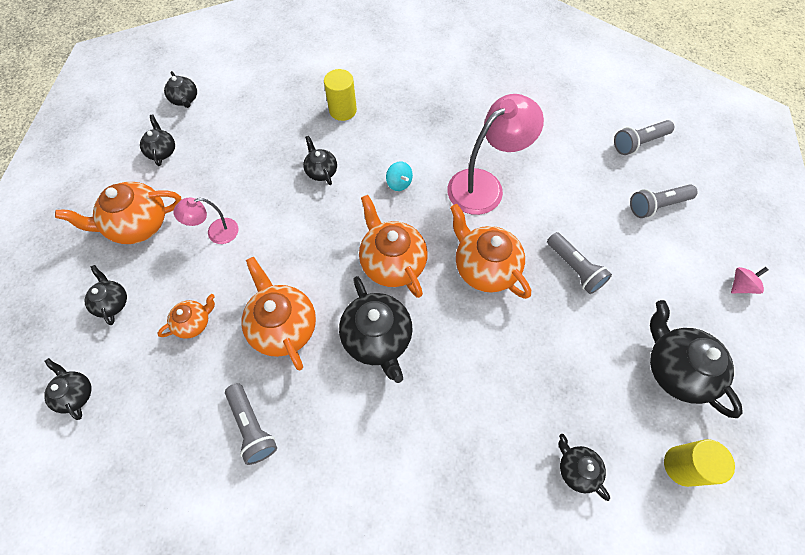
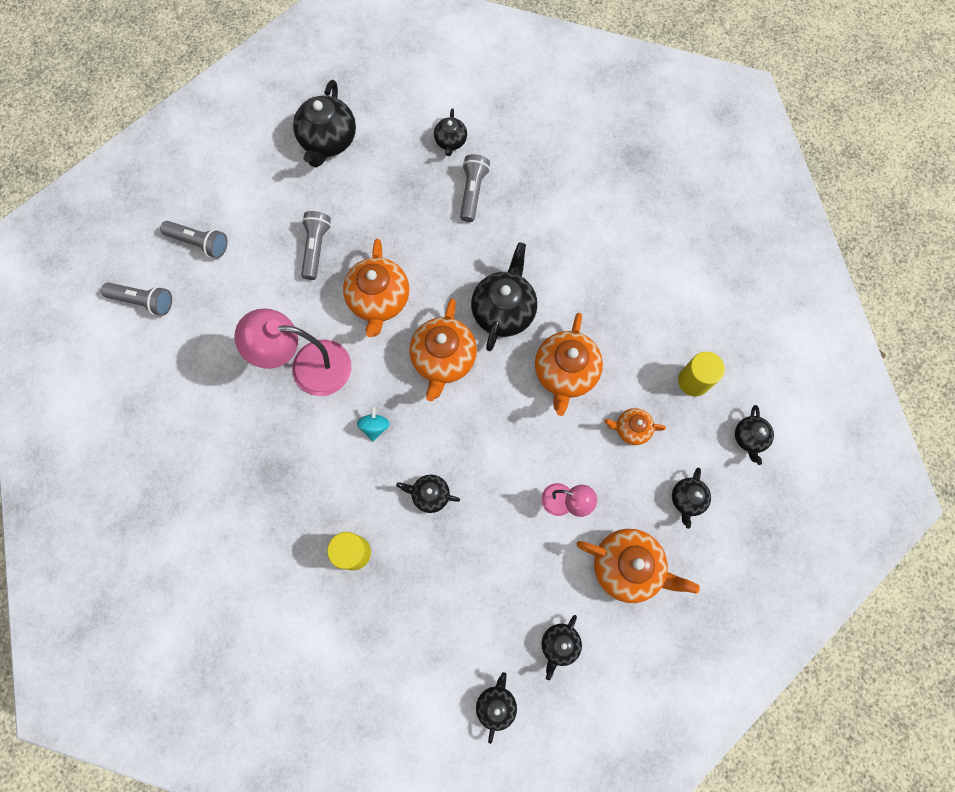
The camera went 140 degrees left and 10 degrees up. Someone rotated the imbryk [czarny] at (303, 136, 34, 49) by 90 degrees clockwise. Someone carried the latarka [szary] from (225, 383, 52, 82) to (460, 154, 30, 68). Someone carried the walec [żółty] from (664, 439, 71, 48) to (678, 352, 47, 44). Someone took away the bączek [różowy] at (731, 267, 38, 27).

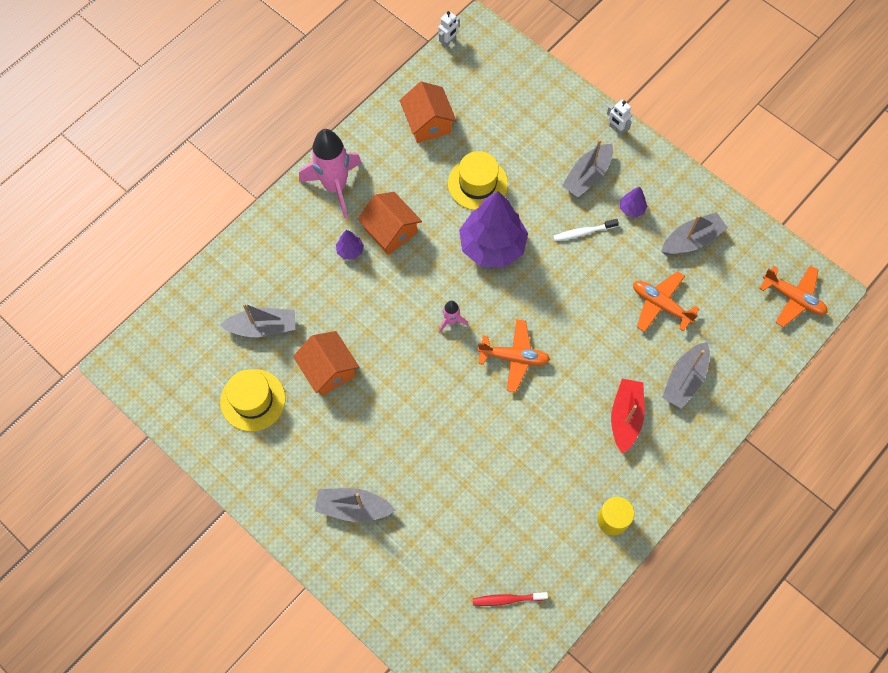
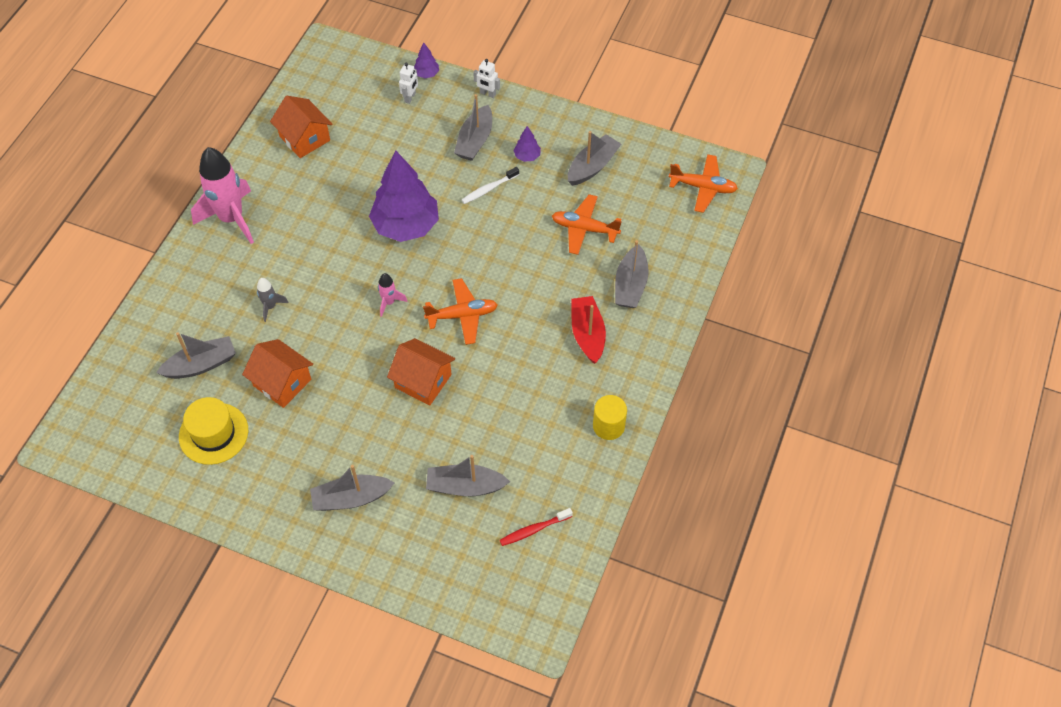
The camera went 20 degrees left and 10 degrees down. Someone put down the rakieta [szary] at (257, 278, 31, 44). Someone carried the domek [pomarańczowy] from (358, 192, 64, 63) to (387, 338, 68, 68). Someone carried the robot [biały] from (438, 11, 22, 37) to (399, 63, 19, 41). Someone carried the drzewko [fioletowy] from (336, 230, 28, 30) to (414, 43, 25, 36). Someone put down the łódka [szary] at (426, 455, 84, 41). Someone took away the kapelusz [żółty] at (448, 151, 60, 59).

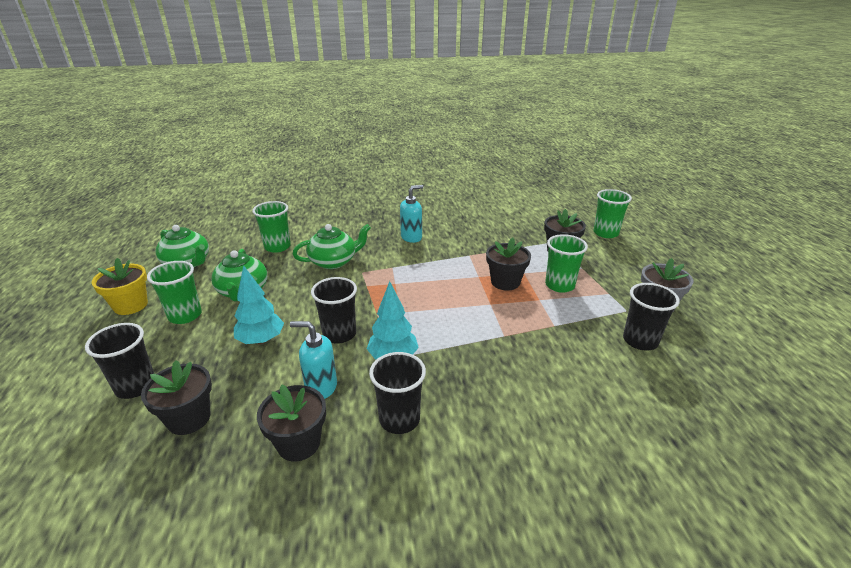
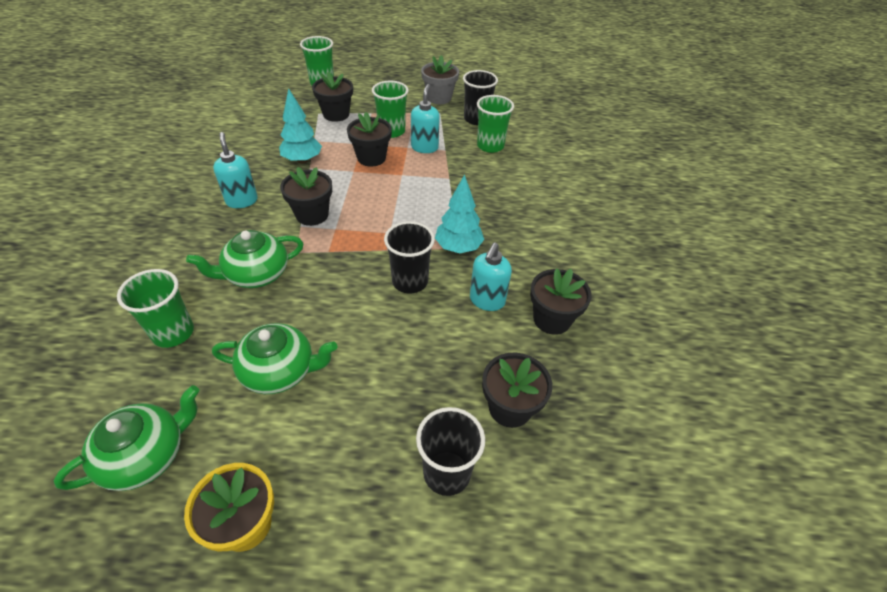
The camera went 80 degrees left and 15 degrees up. Someone rotated the imbryk [zielony] at (293, 224, 78, 45) by 105 degrees counterclockwise. Someone carried the drzewko [turkusowy] from (234, 265, 50, 80) to (279, 88, 43, 76). Someone put down the doniczka [czarny] at (280, 167, 52, 59). Someone put down the dozownik mydła [turkusowy] at (411, 84, 29, 69). Someone carried the szklanka [zielony] from (147, 261, 55, 63) to (477, 95, 37, 58). Someone took away the szklanka [czarny] at (369, 352, 57, 82).

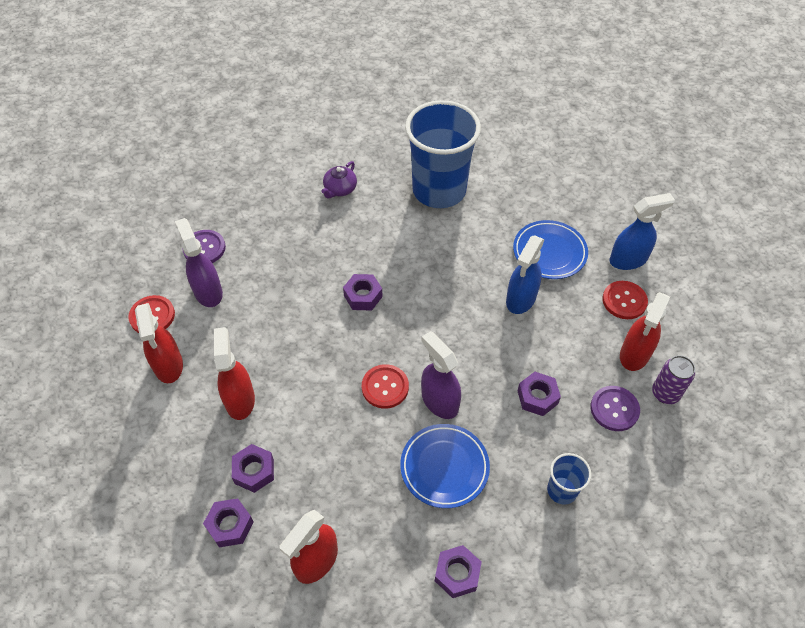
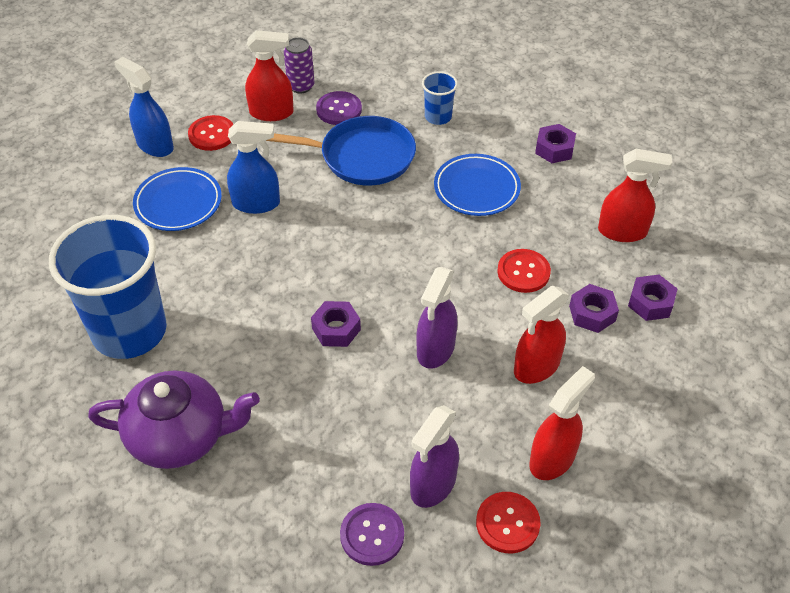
The camera went 120 degrees left and 5 degrees down. Someone scaled the imbryk [fioletowy] at (321, 161, 36, 37) by 2.00. Someone swapped the nakrętka [fioletowy] at (517, 372, 44, 44) for the patelnia [niebieski] at (266, 116, 150, 69). Someone carried the spryskiwacz [fioletowy] from (421, 331, 40, 88) to (416, 267, 42, 102). Someone carried the guzik [czerwony] from (362, 364, 47, 45) to (497, 249, 54, 44).

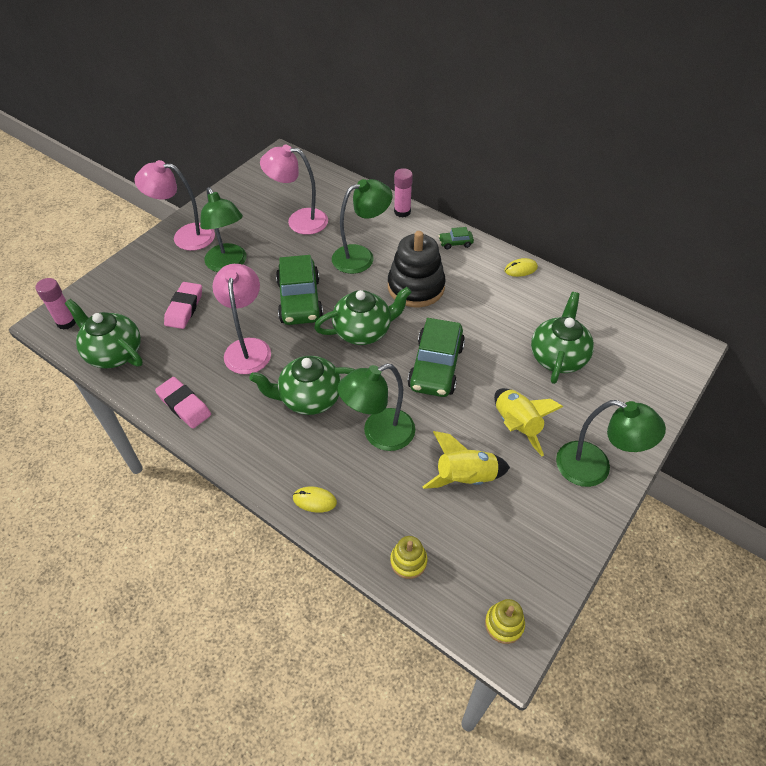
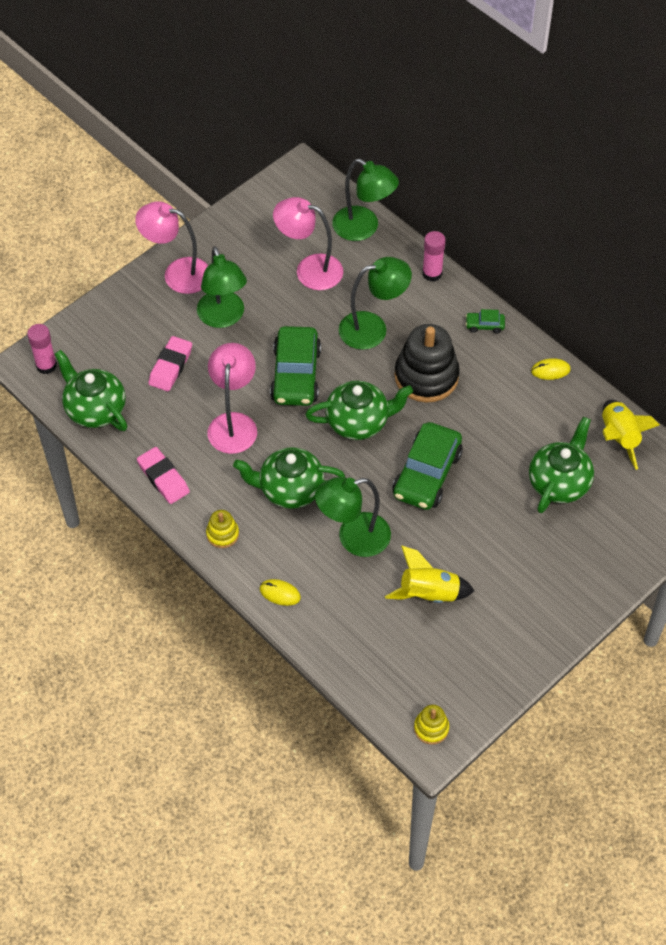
The camera went 10 degrees right and 5 degrees up. Someone carried the zabawka nakładanka [żółty] from (390, 536, 37, 43) to (206, 510, 33, 38). Someone carried the lampka [zielony] from (556, 400, 110, 87) to (332, 159, 67, 82). Someone carried the rakieta [żółty] from (494, 388, 69, 68) to (602, 400, 58, 70).

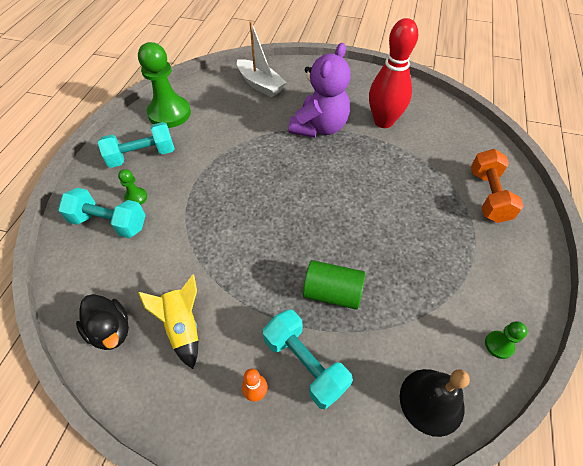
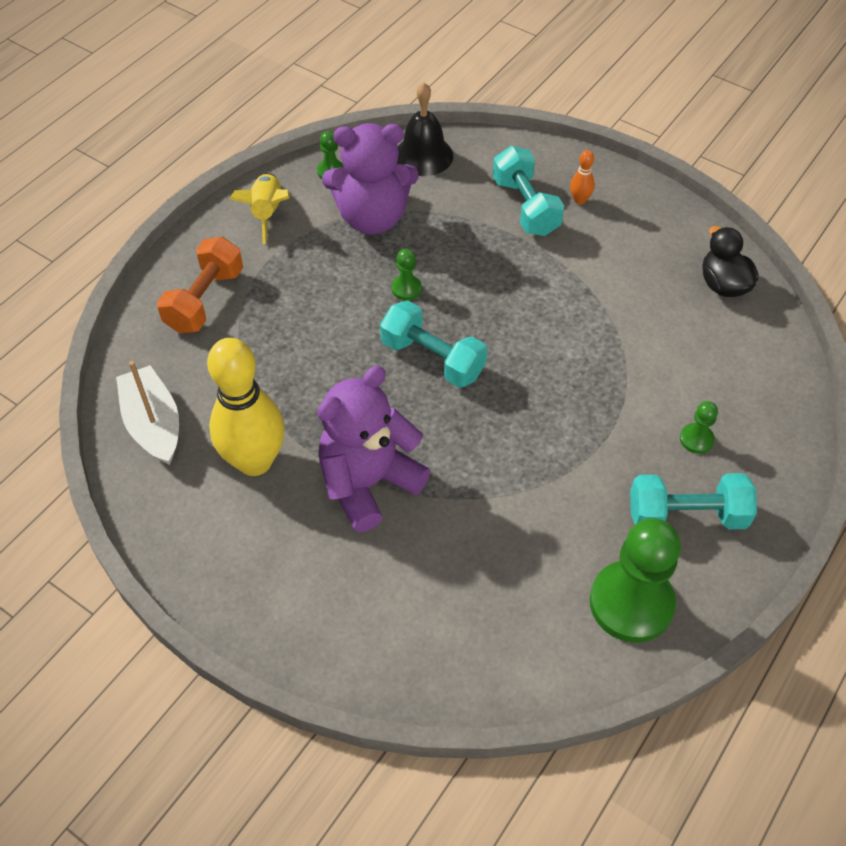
The camera went 160 degrees left and 0 degrees up. Someone carried the łódka [biały] from (237, 21, 50, 76) to (116, 361, 63, 104). Someone repainted the kręgiel [czerwony] at (369, 18, 49, 110), which became the kręgiel [żółty] at (207, 338, 78, 138). Someone carried the rakieta [żółty] from (138, 274, 60, 95) to (229, 173, 61, 71). Someone put down the miś [fioletowy] at (322, 123, 97, 112). Someone carried the hantel [turkusowy] from (58, 188, 88, 50) to (380, 301, 107, 87). Someone put down the pionek [zielony] at (391, 249, 31, 52). Someone took away the walec [zielony] at (303, 260, 62, 49).

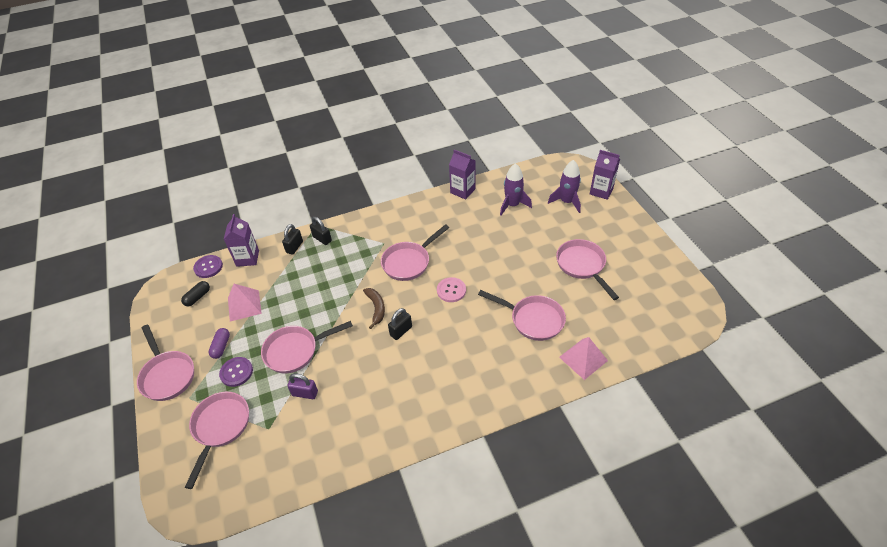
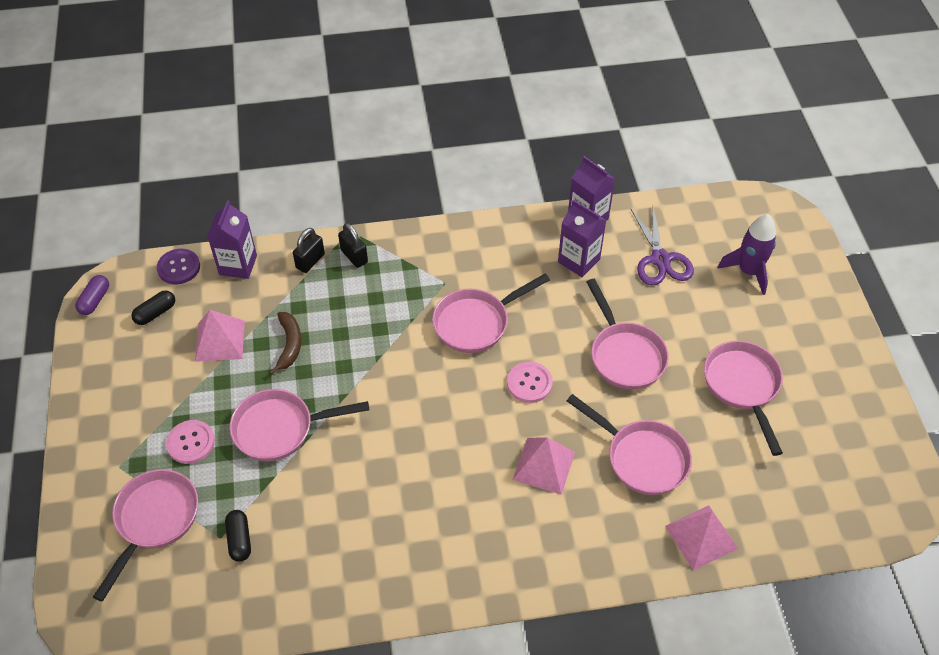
The camera went 10 degrees right and 5 degrees up. Someone carried the kapsułka [fioletowy] from (209, 328, 21, 31) to (75, 275, 34, 40). Someone repainted the guzik [fioletowy] at (219, 357, 34, 30), which became the guzik [różowy] at (166, 420, 49, 44). Someone put down the kapsułka [czarny] at (225, 510, 26, 52). Someone carried the banan [brązowy] from (363, 288, 22, 41) to (269, 312, 32, 63). Someone put down the piramida [różowy] at (513, 437, 62, 58). Someone carried the karton mleka [fioletowy] from (590, 150, 30, 50) to (558, 200, 48, 77). Someone carried the patelnia [różowy] from (137, 325, 57, 76) to (587, 279, 82, 111). Someone swapped the rakieta [fioletowy] at (500, 163, 32, 52) for the nożyczki [fioletowy] at (630, 206, 64, 80). Someone took away the kłódka [fioletowy] at (287, 373, 31, 26). Someone took away the kłódka [czarny] at (388, 308, 24, 32).

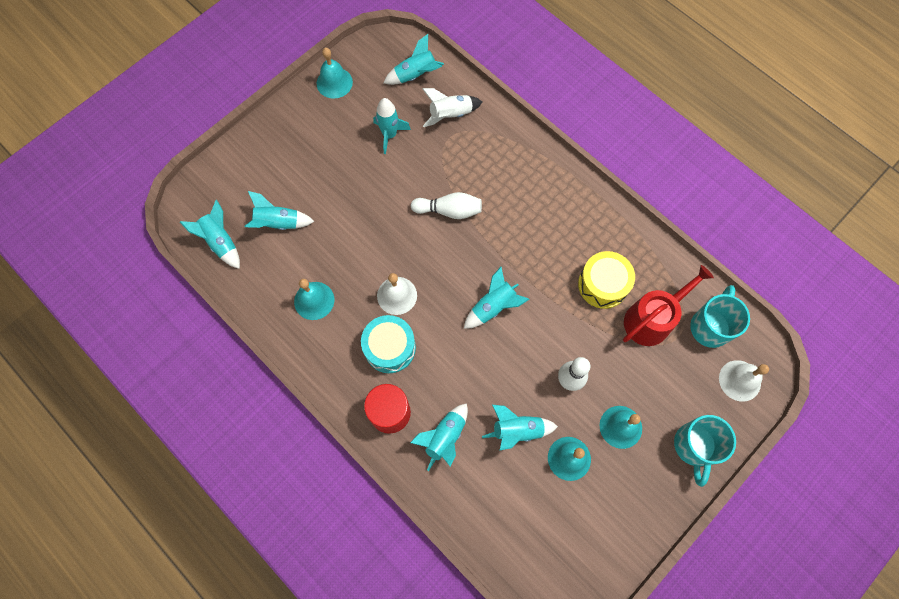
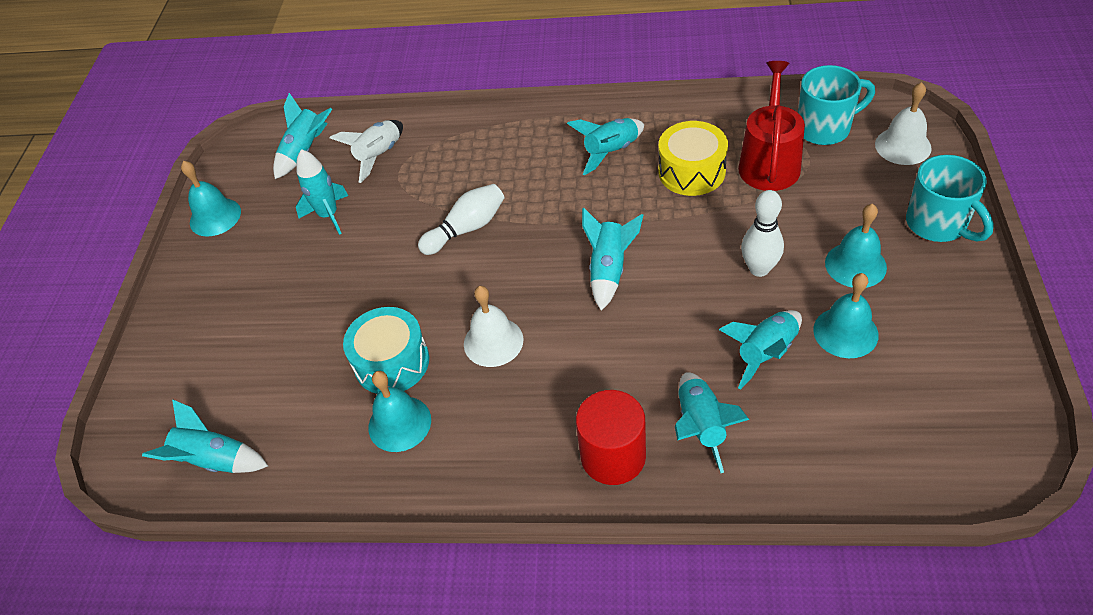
The camera went 35 degrees left and 20 degrees down. Someone carried the bęben [turkusowy] from (361, 315, 55, 58) to (343, 307, 86, 87). Someone carried the rakieta [turkusowy] from (245, 191, 69, 39) to (567, 118, 77, 57). Someone rotated the kubek [turkusowy] at (690, 285, 60, 63) by 90 degrees clockwise.

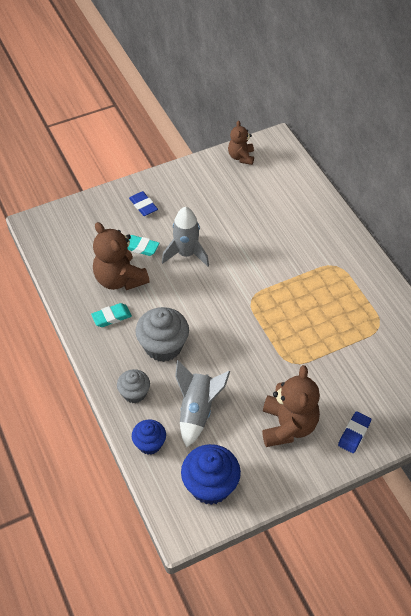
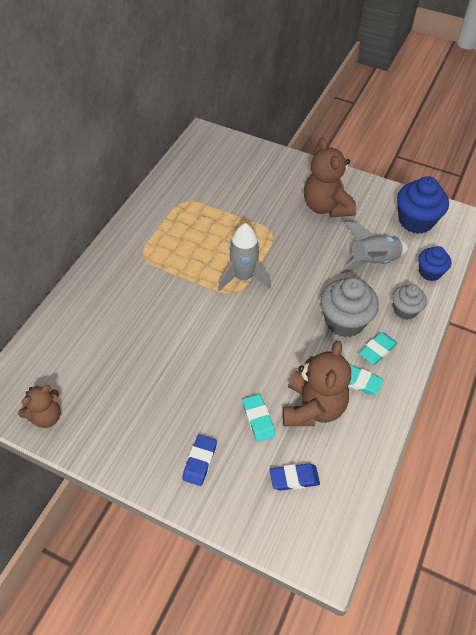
The camera went 130 degrees left and 0 degrees up. Someone carried the rakieta [szary] from (162, 207, 47, 60) to (218, 223, 53, 68). Someone carried the gumka do mazania [niebieski] from (338, 411, 33, 42) to (270, 463, 50, 28). Someone rotated the miś [brązowy] at (262, 365, 58, 82) by 75 degrees counterclockwise. Someone put down the gumka do mazania [turkusowy] at (359, 332, 38, 33).

